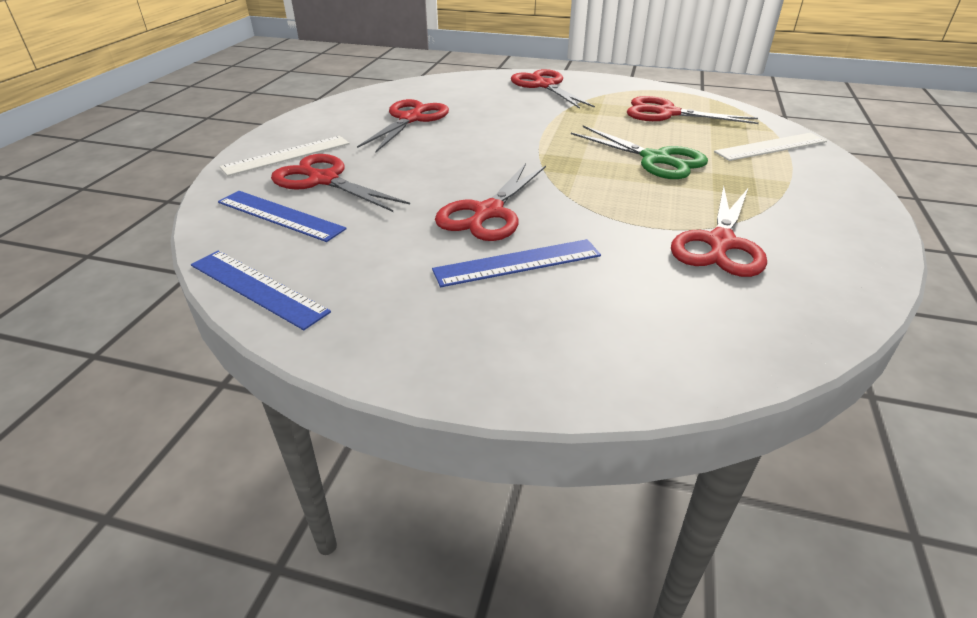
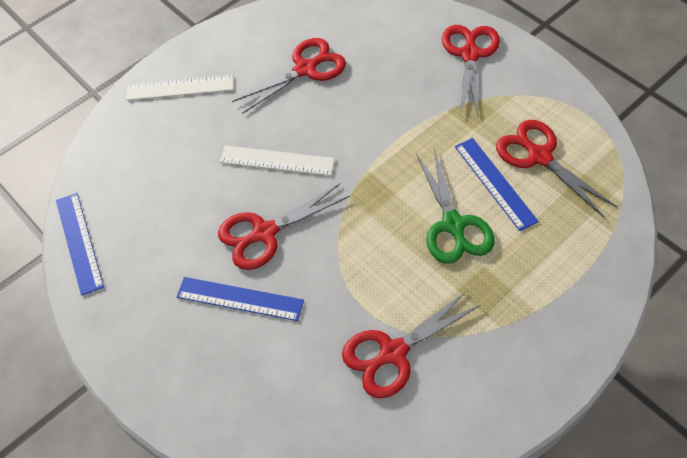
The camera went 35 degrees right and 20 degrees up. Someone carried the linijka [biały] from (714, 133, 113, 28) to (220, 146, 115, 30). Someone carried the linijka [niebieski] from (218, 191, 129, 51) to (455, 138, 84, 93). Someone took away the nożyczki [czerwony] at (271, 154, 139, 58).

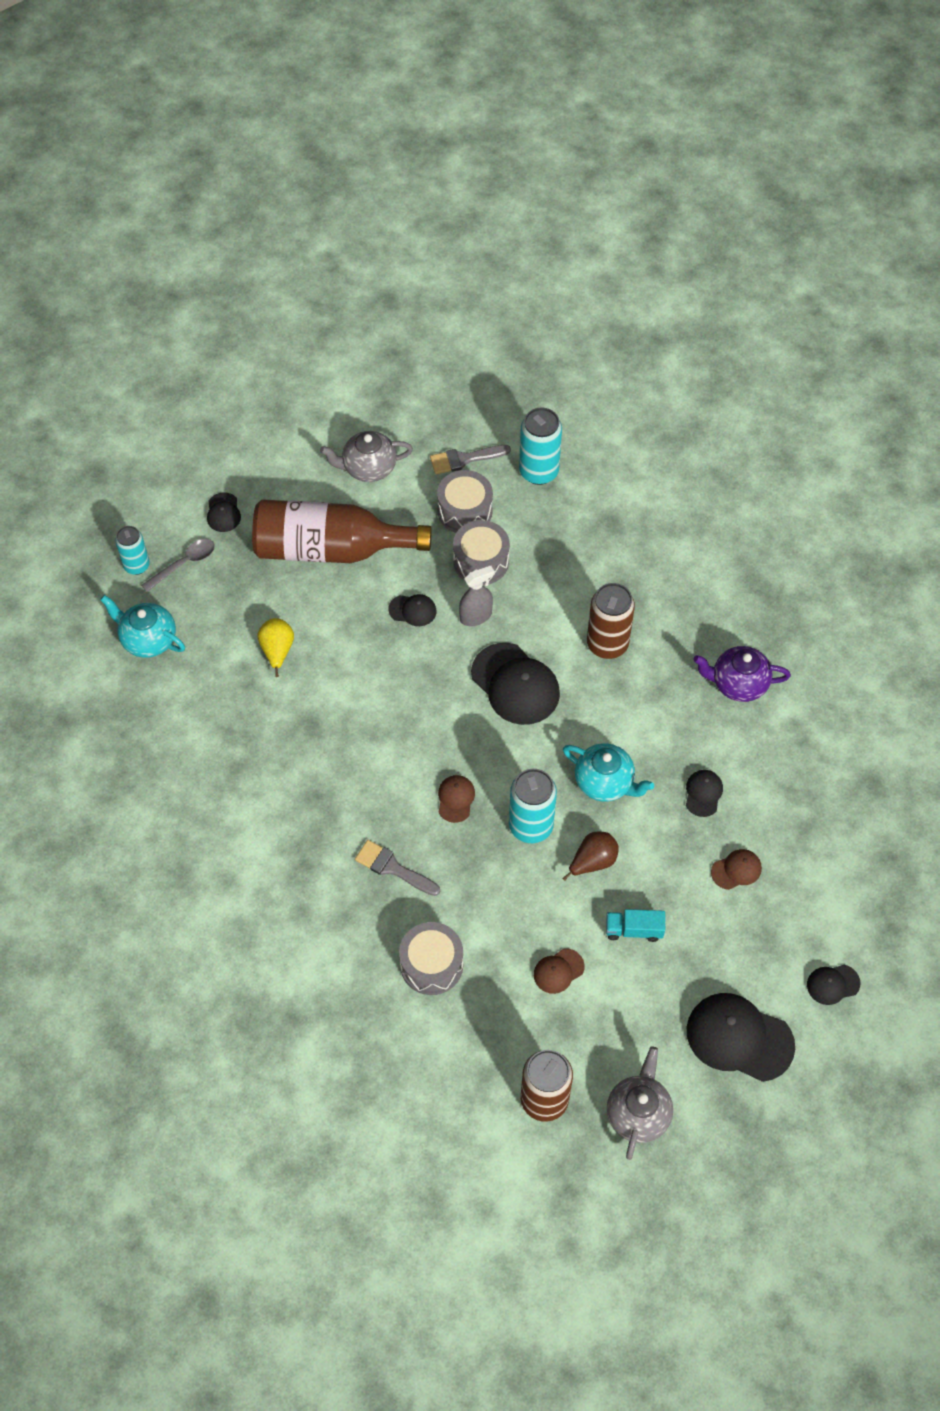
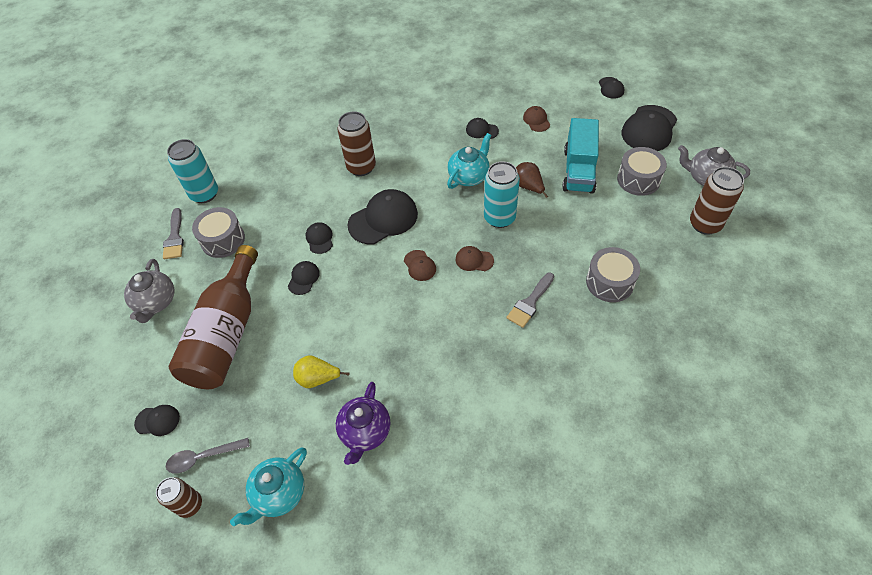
The camera went 80 degrees left and 5 degrees down. Someone repainted the puszka [turkusowy] at (115, 526, 35, 49), which became the puszka [brązowy] at (156, 477, 46, 41). Someone rotated the łyżka [szary] at (141, 539, 74, 53) by 75 degrees counterclockwise. Someone swapped the spryskiwacz [szary] at (459, 566, 35, 60) for the czapka [czarny] at (306, 222, 27, 32). Someone carried the imbryk [fioletowy] from (693, 646, 98, 56) to (336, 382, 54, 83). Someone carried the czapka [brązowy] from (534, 948, 51, 46) to (404, 250, 32, 31). Someone scaled the ciężarówka [turkusowy] at (606, 909, 59, 33) by 1.89. Someone carried the bęben [szary] from (453, 520, 57, 65) to (617, 147, 50, 49).

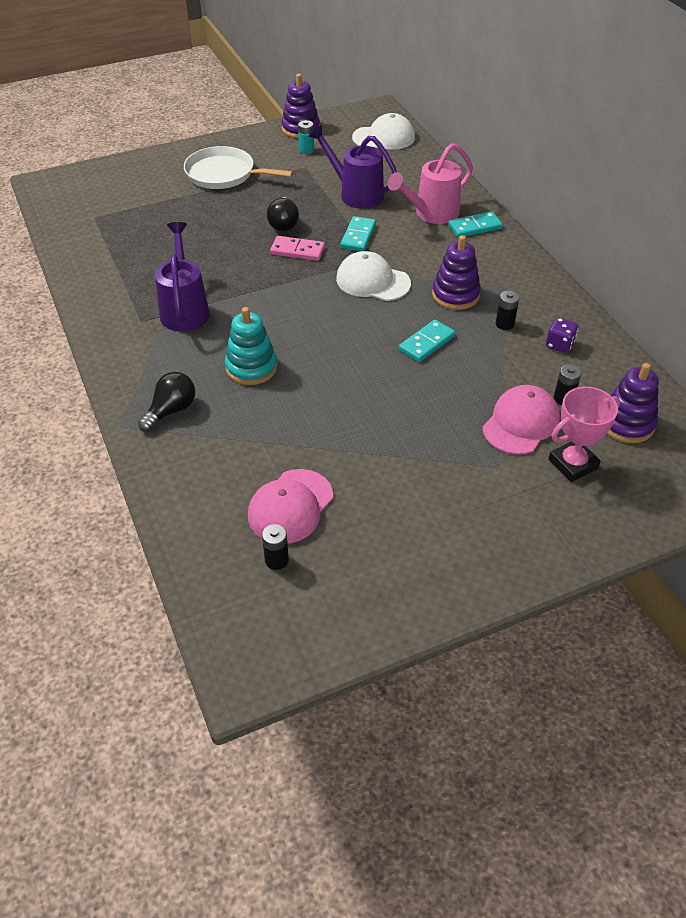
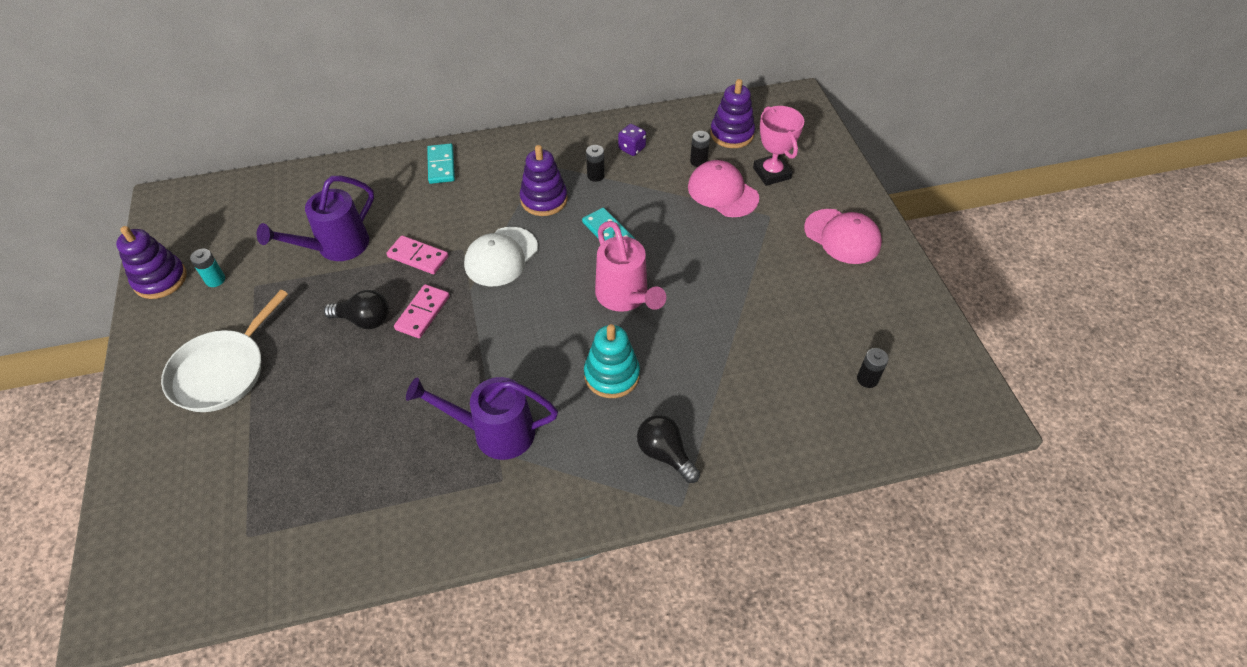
The camera went 80 degrees left and 5 degrees up. Someone repainted the kostka domina [turkusowy] at (340, 216, 36, 35), which became the kostka domina [różowy] at (386, 235, 63, 39). Someone carried the konewka [różowy] from (388, 143, 85, 81) to (595, 221, 71, 91). Someone carried the czapka [różowy] from (248, 469, 85, 75) to (804, 209, 78, 55). Someone took away the czapka [biały] at (352, 113, 63, 37).

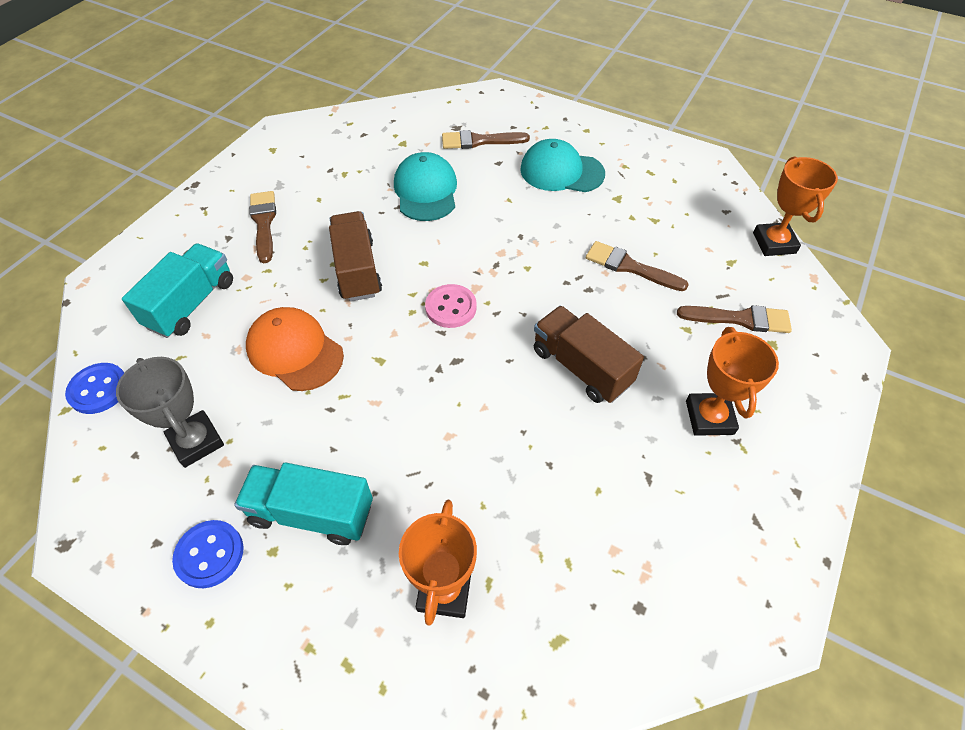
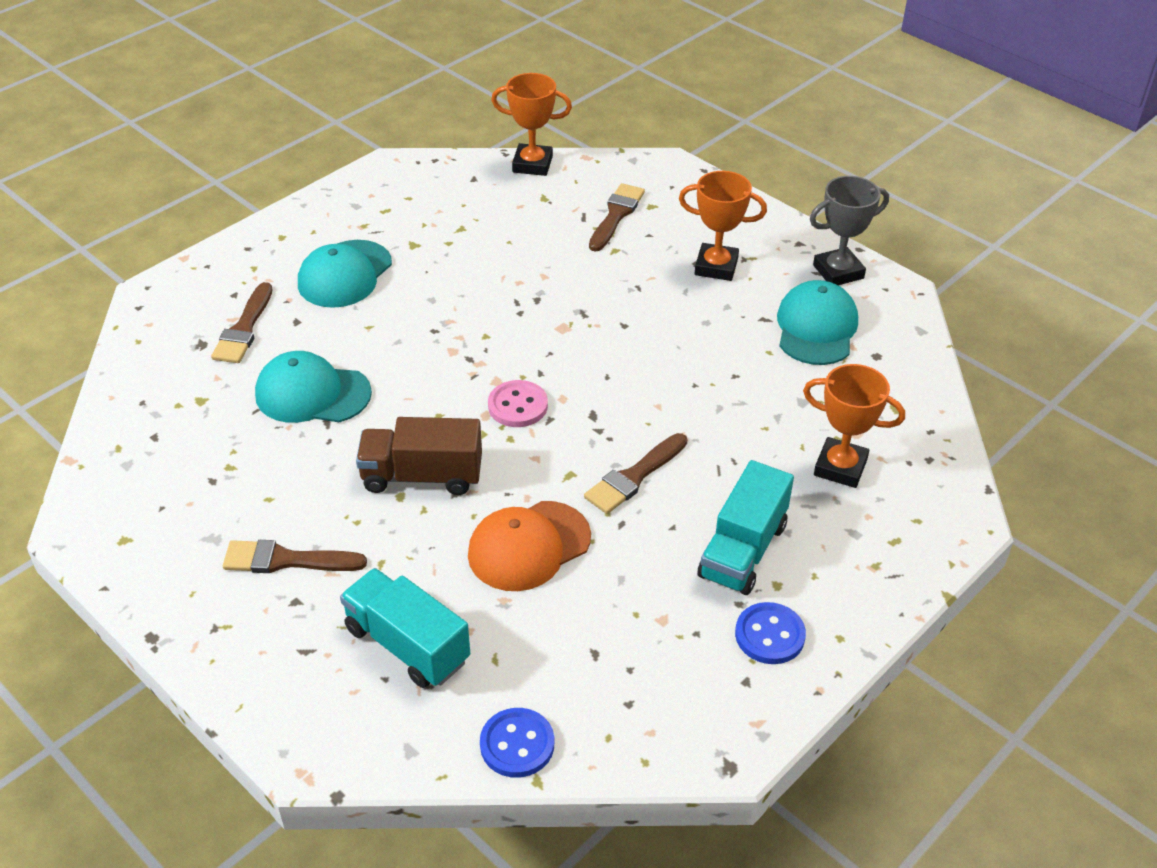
The camera went 75 degrees left and 10 degrees down. Someone carried the pędzel [brązowy] from (586, 241, 103, 50) to (584, 433, 103, 81). Someone put down the czapka [turkusowy] at (777, 280, 81, 85). Someone carried the puchar [szary] from (116, 357, 108, 111) to (810, 176, 79, 109). Someone took away the ciężarówka [brązowy] at (534, 306, 110, 97).

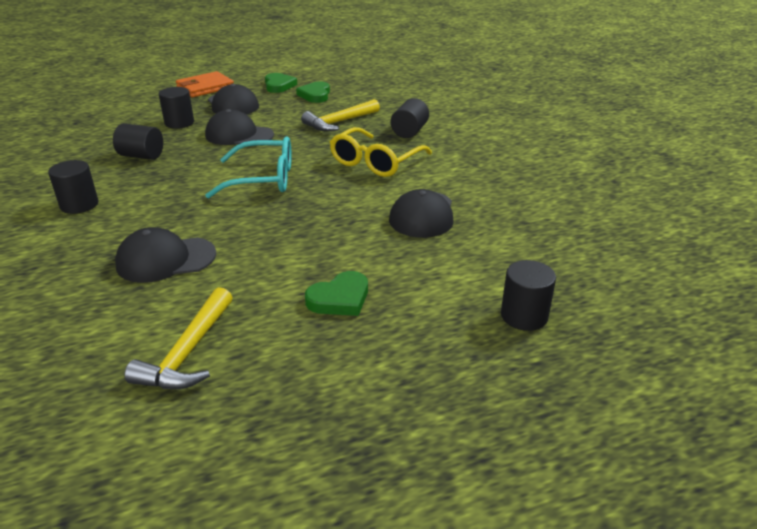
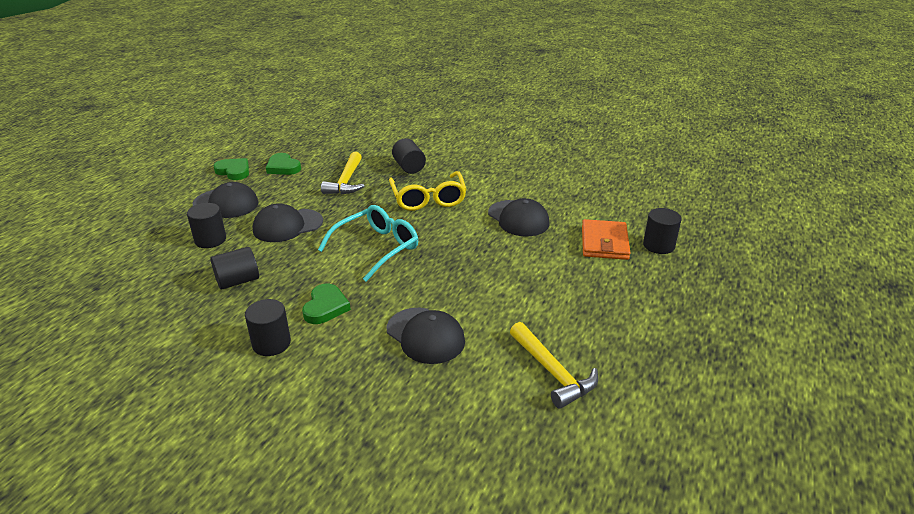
The camera went 45 degrees left and 0 degrees up. Someone carried the serce [zielony] from (305, 271, 63, 45) to (302, 284, 49, 40). Someone rotated the czapka [czarny] at (115, 227, 101, 56) by 75 degrees counterclockwise. Someone carried the portfel [pomarańczowy] from (176, 71, 58, 26) to (582, 219, 48, 41).

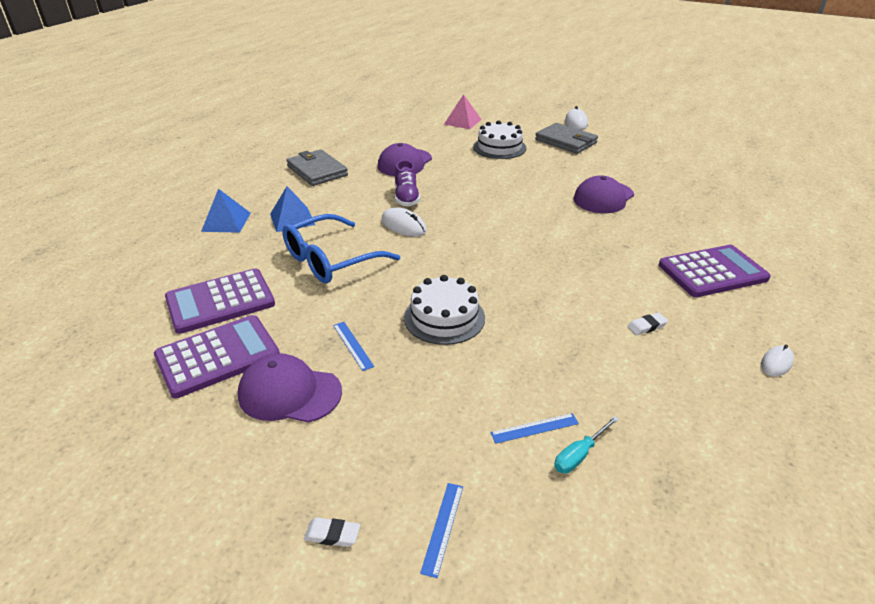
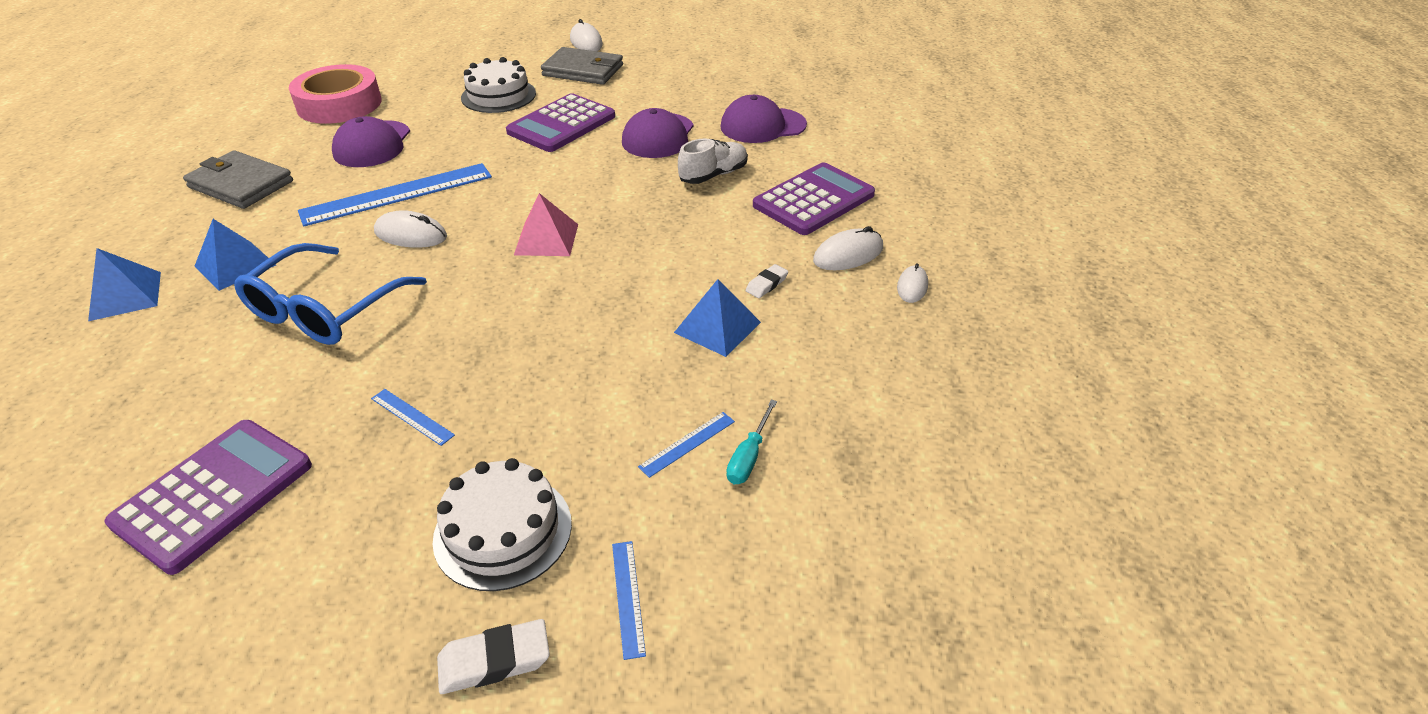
The camera went 25 degrees left and 5 degrees up. Someone put down the taśma klejąca [różowy] at (289, 64, 93, 60). Someone swapped the but [fioletowy] at (395, 160, 25, 46) for the linijka [niebieski] at (298, 163, 194, 63). Someone carried the tort [biały] from (404, 275, 81, 70) to (432, 458, 140, 133). Someone scaled the gumka do mazania [biały] at (304, 517, 56, 30) by 1.54. Someone carried the kalkulator [fioletowy] from (165, 269, 110, 65) to (506, 93, 109, 59). Someone carried the piramida [różowy] from (444, 94, 38, 35) to (514, 193, 64, 63). Someone put down the piramida [niebieski] at (674, 279, 87, 78). Someone put down the but [biały] at (678, 138, 70, 46). Someone carried the czapka [fioletowy] from (238, 353, 104, 70) to (720, 95, 87, 48). Someone put down the myszka [biały] at (813, 226, 70, 44).

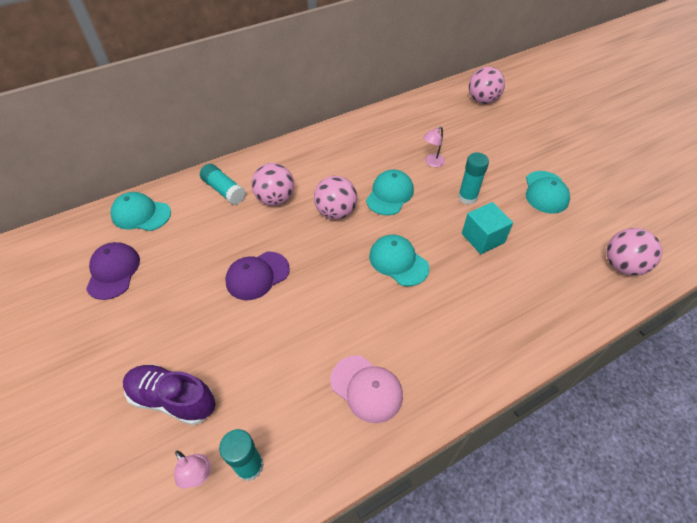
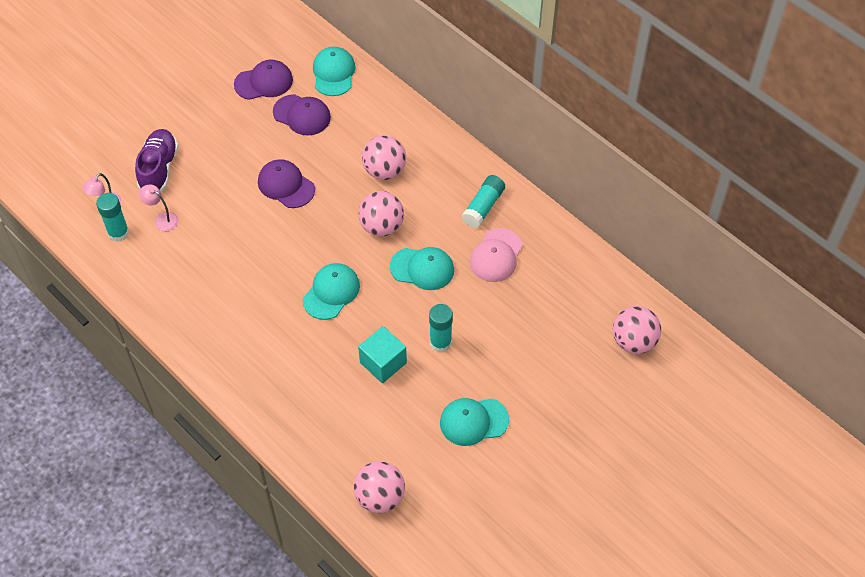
The camera went 75 degrees right and 5 degrees up. Someone carried the lampka [różowy] from (423, 126, 22, 41) to (139, 185, 40, 46). Someone put down the czapka [fioletowy] at (273, 94, 58, 42). Someone carried the klej w sztyfcie [turkusowy] from (200, 164, 46, 41) to (462, 175, 43, 53). Someone carried the czapka [różowy] from (330, 355, 73, 68) to (470, 228, 53, 54).

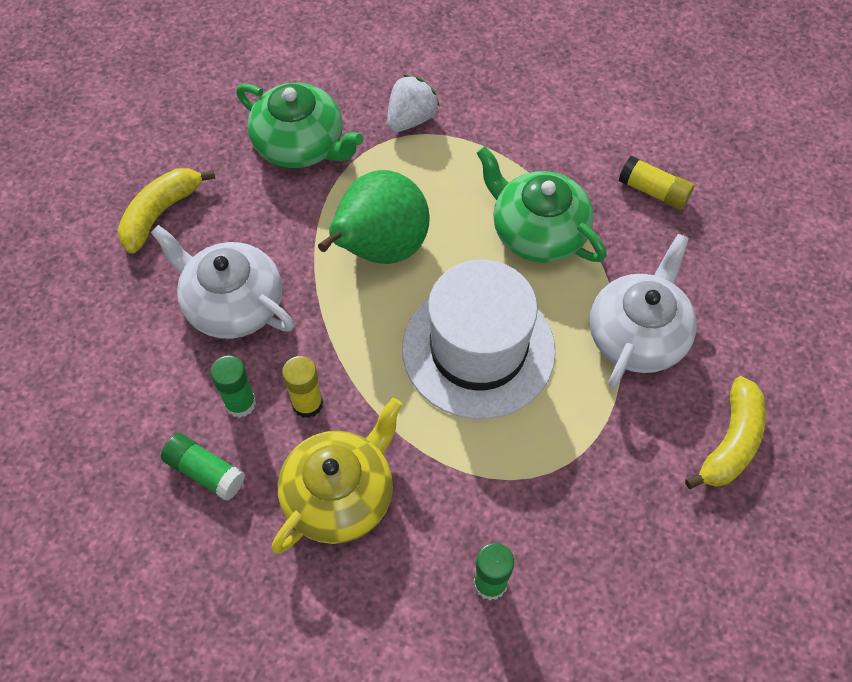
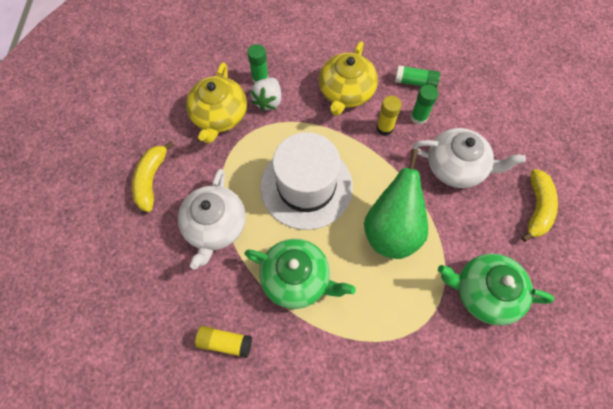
The camera went 160 degrees right and 5 degrees up. Someone put down the imbryk [żółty] at (186, 63, 61, 80). Someone carried the truskawka [biały] from (387, 75, 53, 57) to (250, 77, 32, 34).

